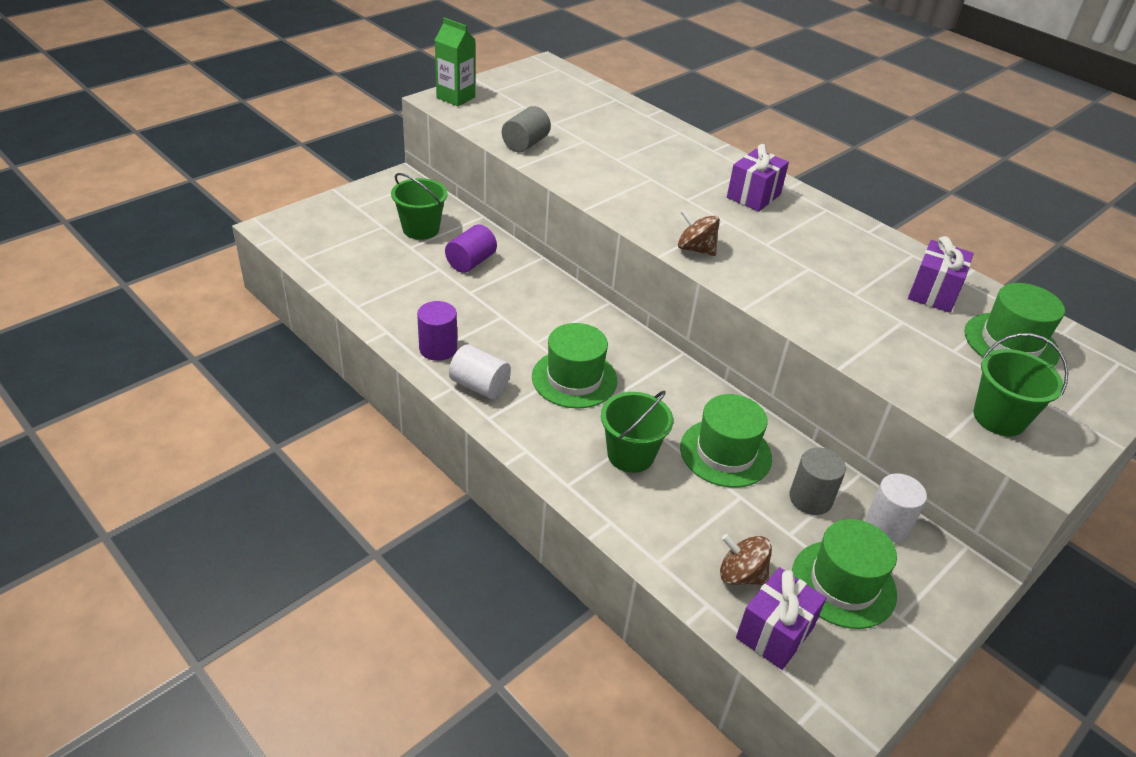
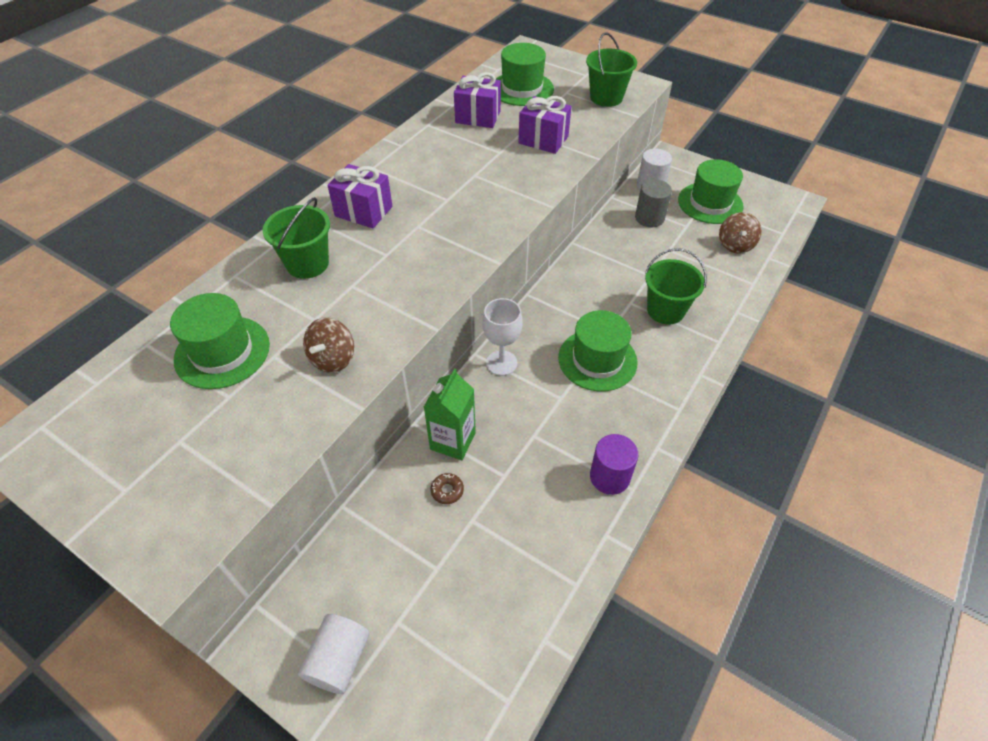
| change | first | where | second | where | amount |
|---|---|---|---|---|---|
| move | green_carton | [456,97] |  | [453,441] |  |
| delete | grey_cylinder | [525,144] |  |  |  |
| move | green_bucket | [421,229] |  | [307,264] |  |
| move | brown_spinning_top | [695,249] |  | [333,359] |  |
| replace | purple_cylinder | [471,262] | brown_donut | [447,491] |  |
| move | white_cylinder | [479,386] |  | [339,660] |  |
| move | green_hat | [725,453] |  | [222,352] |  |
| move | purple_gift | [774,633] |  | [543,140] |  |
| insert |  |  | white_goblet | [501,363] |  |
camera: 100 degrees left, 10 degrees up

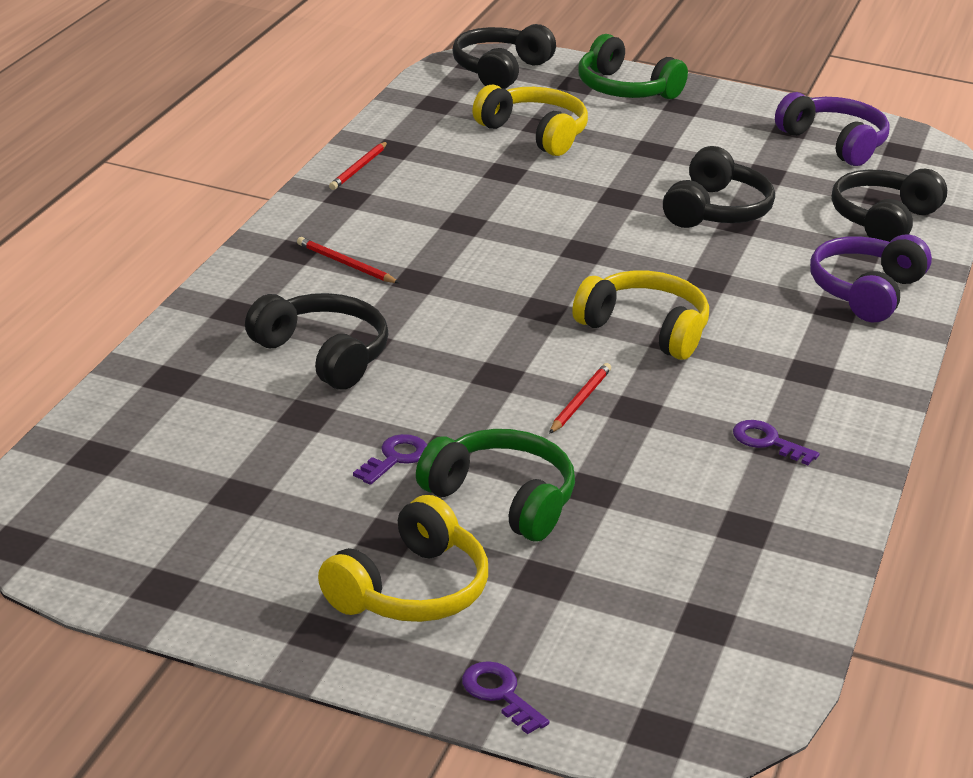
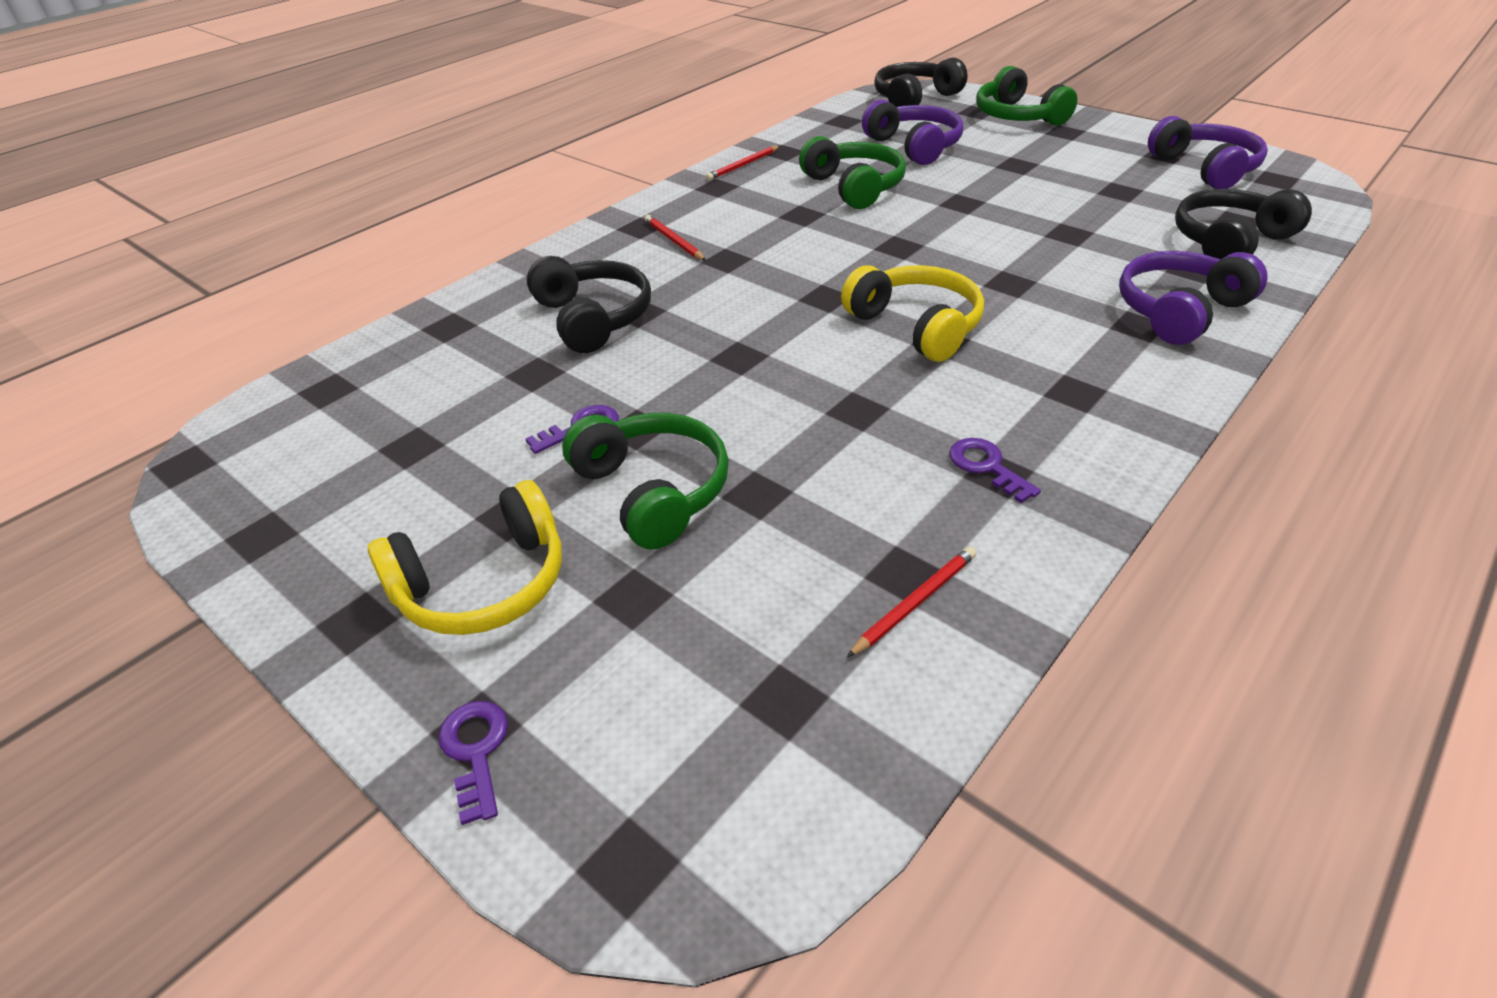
| change | first | where | second | where | amount |
|---|---|---|---|---|---|
| recolor | yellow_headphones | [534,133] | purple_headphones | [914,146] |  |
| delete | black_headphones | [715,210] |  |  |  |
| move | red_pencil | [580,401] |  | [915,602] |  |
| insert |  |  | green_headphones | [854,187] |  |
camera: 25 degrees right, 10 degrees up

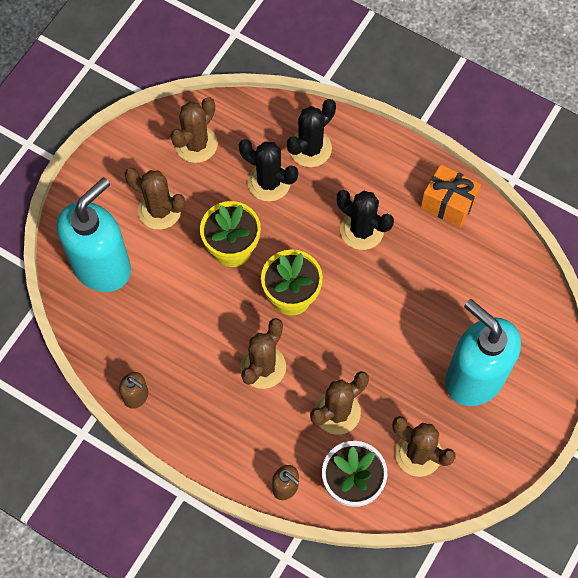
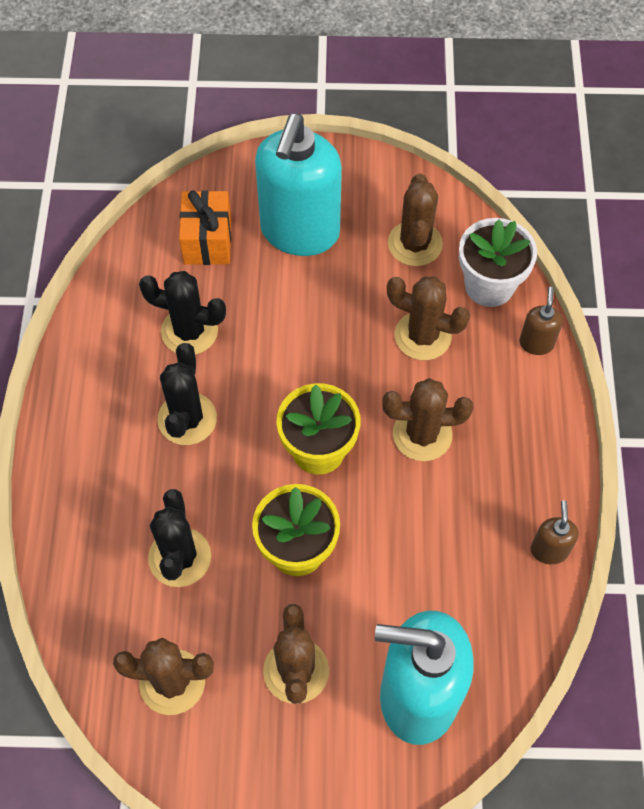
| change | first | where | second | where | amount |
|---|---|---|---|---|---|
| move | black_cactus | [310,148] |  | [189,331] |  |
| move | orange_gift | [448,203] |  | [207,241] |  |
camera: 120 degrees left, 5 degrees down

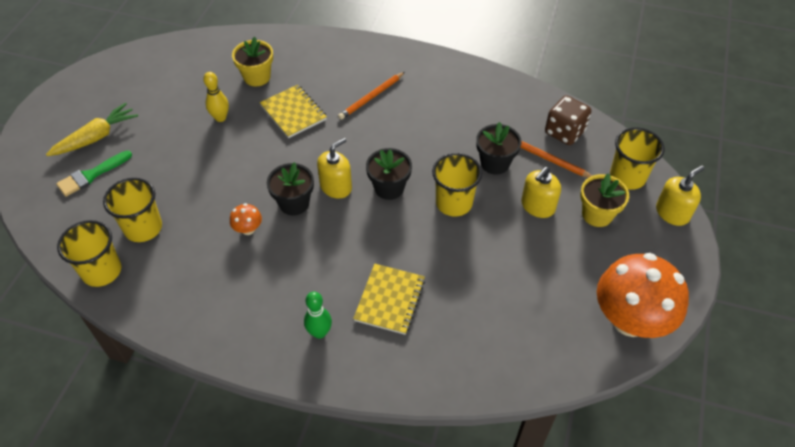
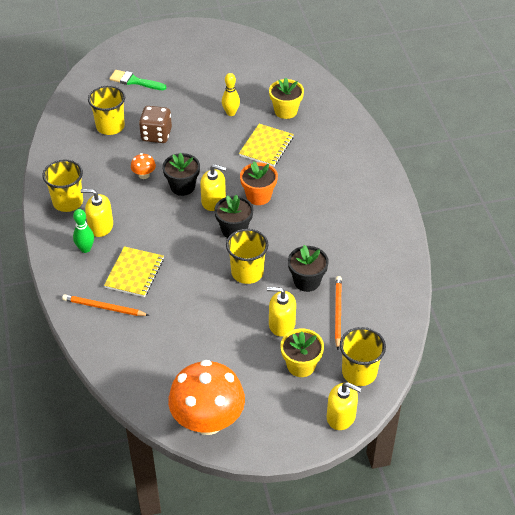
| change | first | where | second | where | amount |
|---|---|---|---|---|---|
| move | orange_pencil | [371,97] |  | [104,307] |  |
| move | brown_dice | [564,132] |  | [156,135] |  |
| delete | yellow_carrot | [96,137] |  |  |  |
| move | yellow_cup | [102,271] |  | [68,202] |  |
| rotate | yellow_notebook | [389,300] |  | [134,273] | 60 degrees counterclockwise |
| insert |  |  | orange_flower_pot | [258,196] |  |
| insert |  |  | yellow_soap_dispenser | [100,226] |  |
camera: 60 degrees right, 5 degrees down

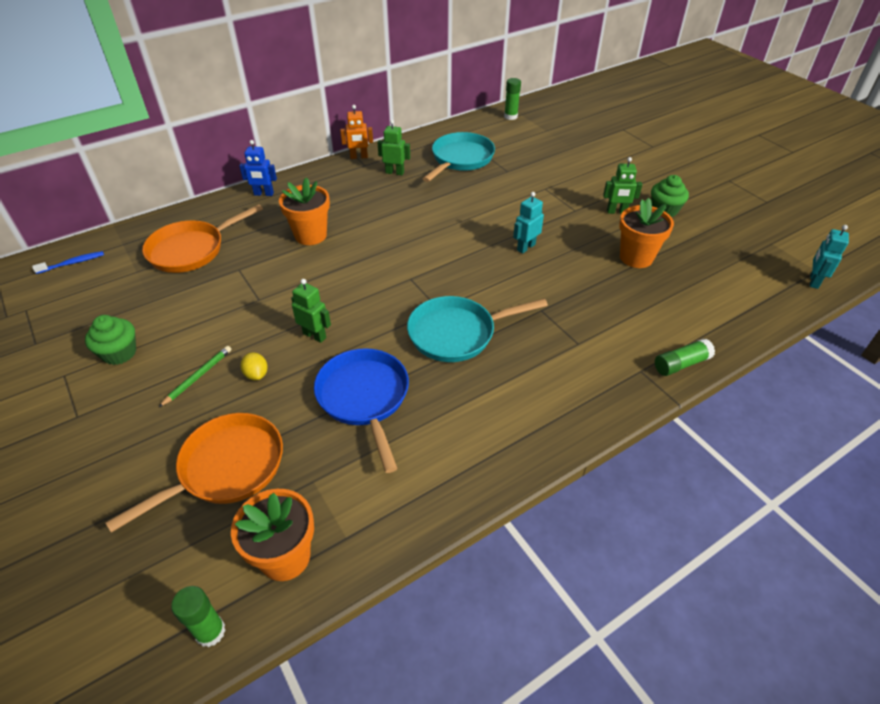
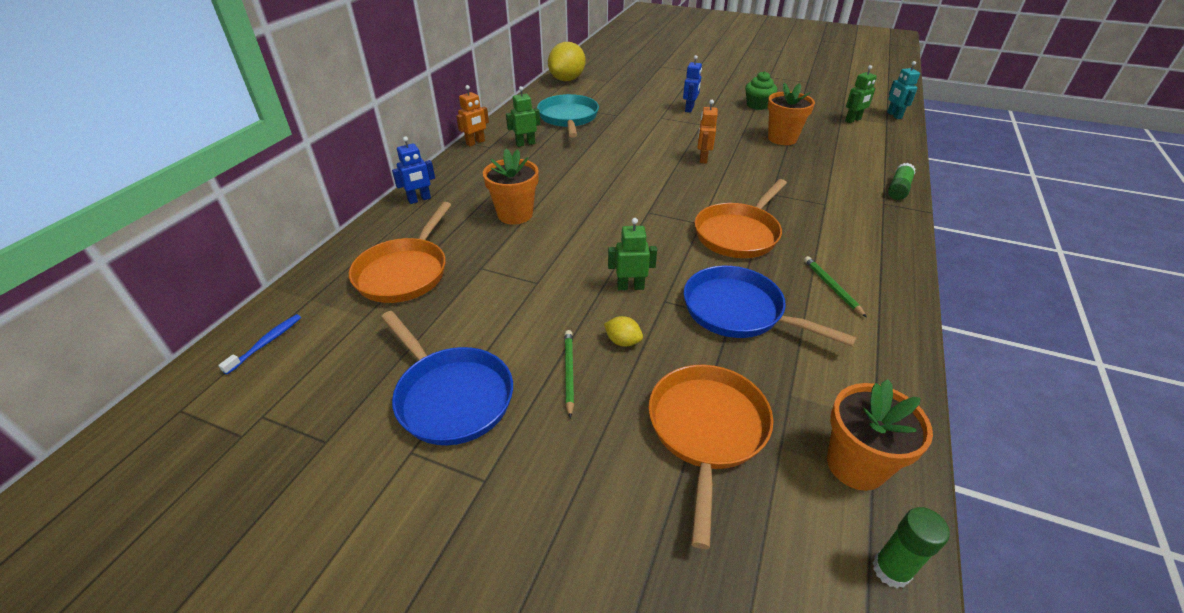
| change | first | where | second | where | amount |
|---|---|---|---|---|---|
| replace | green_glue_stick | [510,116] | yellow_lemon | [567,79] |  |
| move | green_robot | [616,212] |  | [853,120] |  |
| recolor | turquoise_robot | [526,247] | orange_robot | [703,158] |  |
| recolor | turquoise_pan | [457,333] | orange_pan | [738,234] |  |
| replace | green_cupcake | [119,353] | blue_pan | [451,396] |  |
| insert |  |  | blue_robot | [689,109] |  |
| insert |  |  | green_pencil | [832,287] |  |
camera: 35 degrees left, 5 degrees down

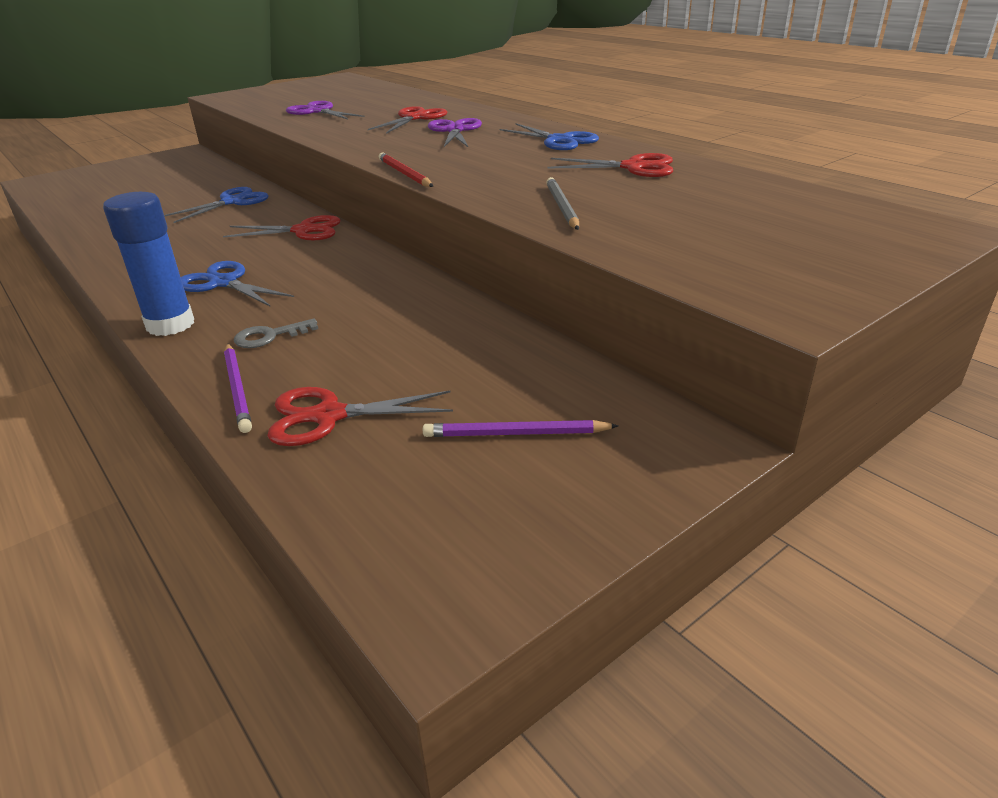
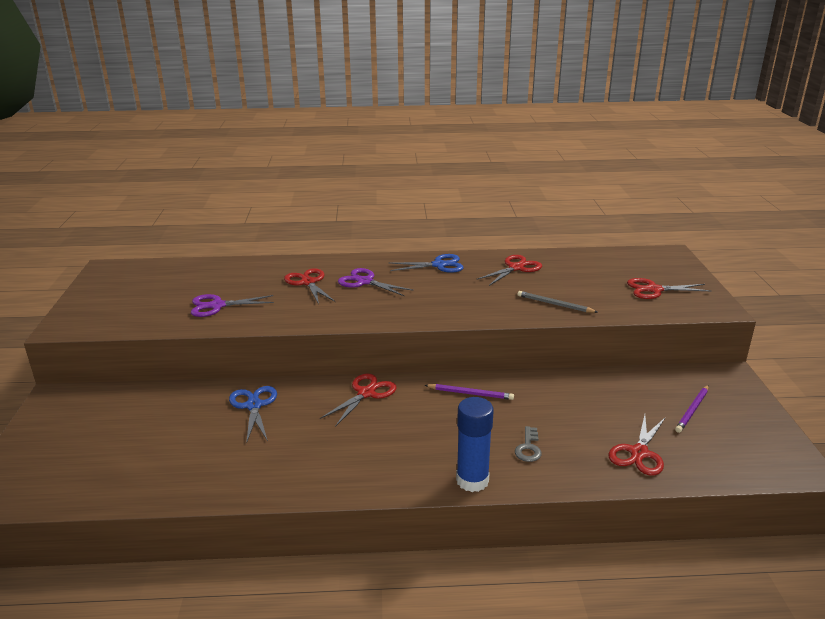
| change | first | where | second | where | amount |
|---|---|---|---|---|---|
| delete | red_pencil | [404,174] |  |  |  |
| delete | blue_scissors | [223,283] |  |  |  |
| move | purple_pencil | [238,389] |  | [470,393] |  |
| insert |  |  | red_scissors | [654,290] |  |
camera: 55 degrees left, 5 degrees down

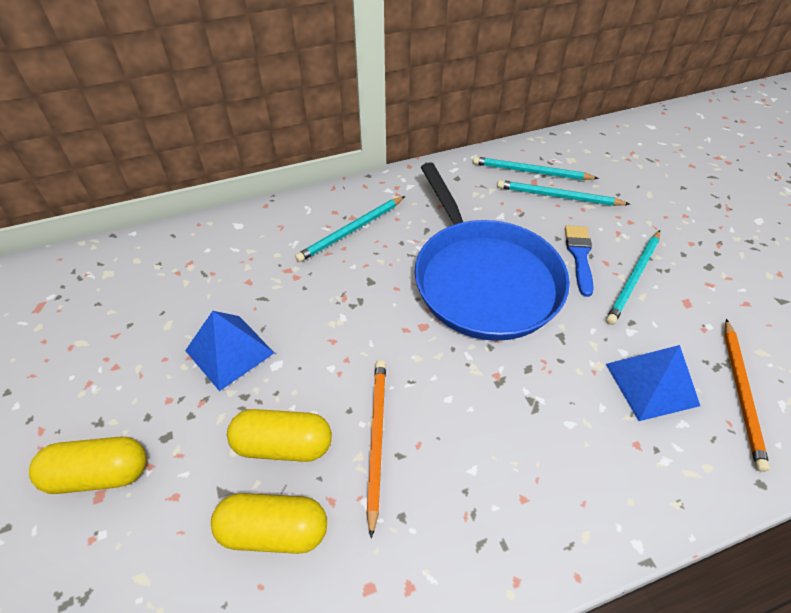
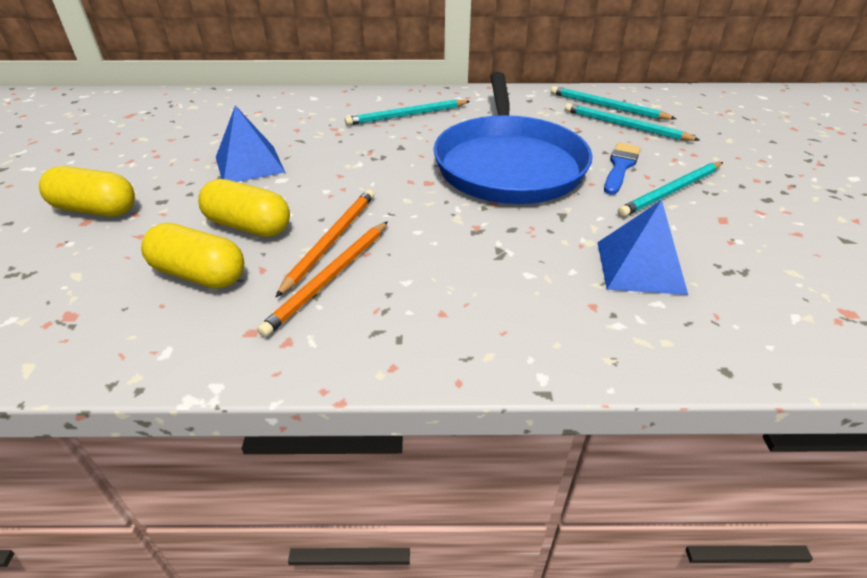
| change | first | where | second | where | amount |
|---|---|---|---|---|---|
| move | orange_pencil | [741,393] |  | [329,278] |  |
camera: 20 degrees right, 10 degrees down

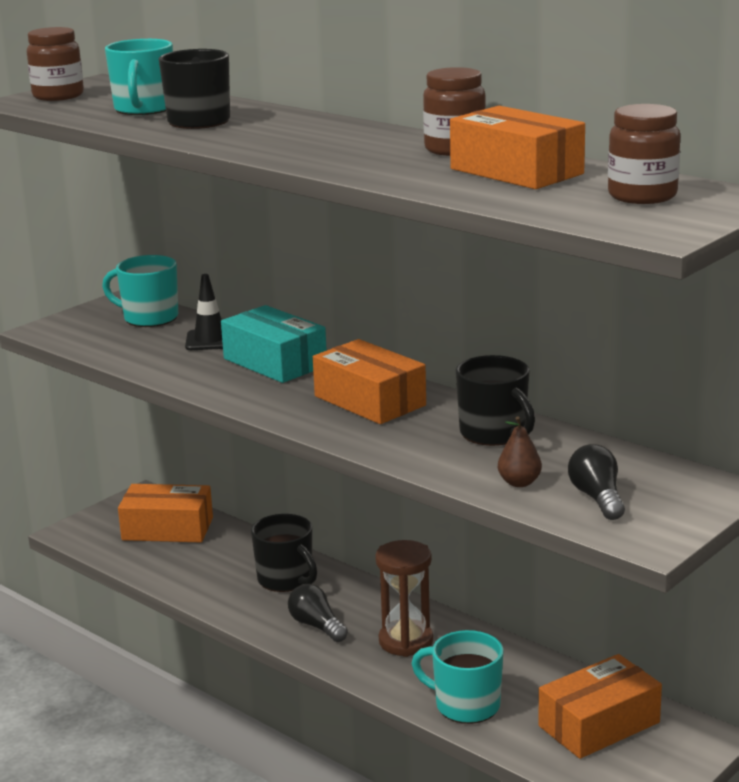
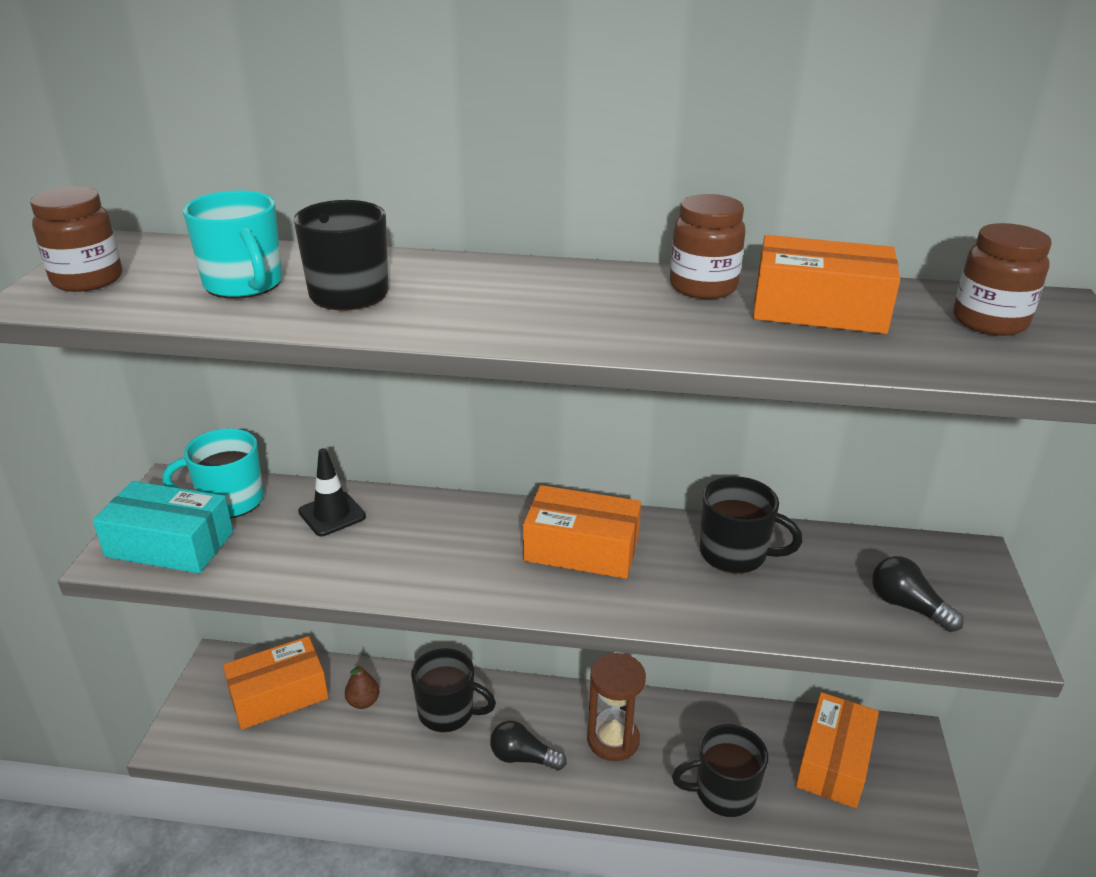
| change | first | where | second | where | amount |
|---|---|---|---|---|---|
| move | turquoise_box | [275,362] |  | [170,544] |  |
| move | brown_pear | [519,483] |  | [363,702] |  |
| recolor | turquoise_mug | [465,705] | black_mug | [723,792] |  |
camera: 35 degrees left, 10 degrees up

